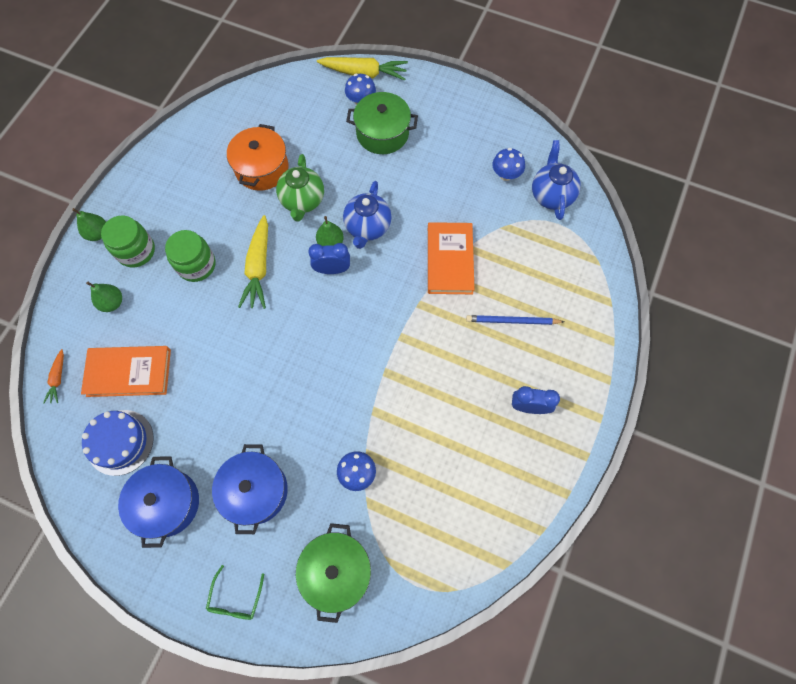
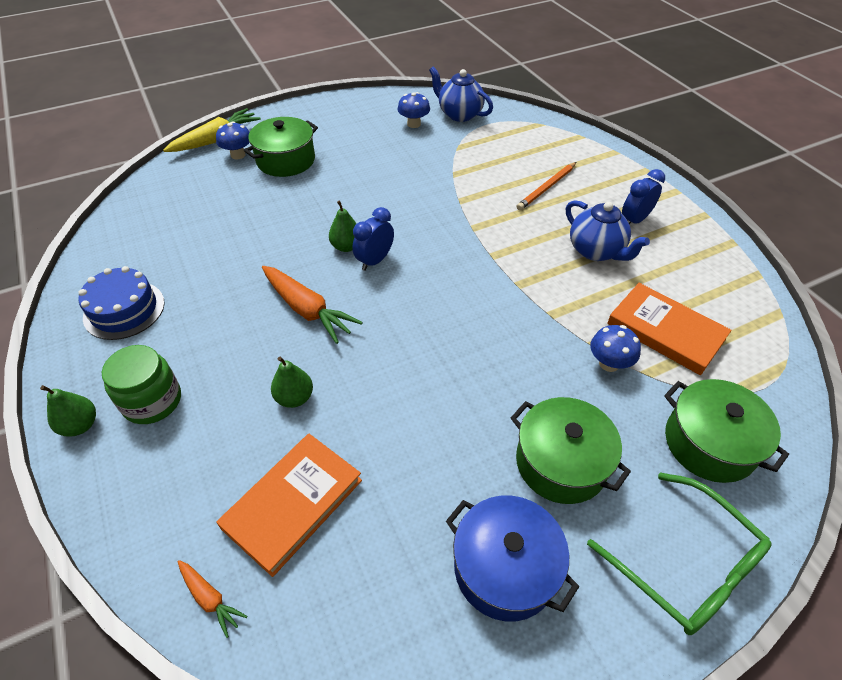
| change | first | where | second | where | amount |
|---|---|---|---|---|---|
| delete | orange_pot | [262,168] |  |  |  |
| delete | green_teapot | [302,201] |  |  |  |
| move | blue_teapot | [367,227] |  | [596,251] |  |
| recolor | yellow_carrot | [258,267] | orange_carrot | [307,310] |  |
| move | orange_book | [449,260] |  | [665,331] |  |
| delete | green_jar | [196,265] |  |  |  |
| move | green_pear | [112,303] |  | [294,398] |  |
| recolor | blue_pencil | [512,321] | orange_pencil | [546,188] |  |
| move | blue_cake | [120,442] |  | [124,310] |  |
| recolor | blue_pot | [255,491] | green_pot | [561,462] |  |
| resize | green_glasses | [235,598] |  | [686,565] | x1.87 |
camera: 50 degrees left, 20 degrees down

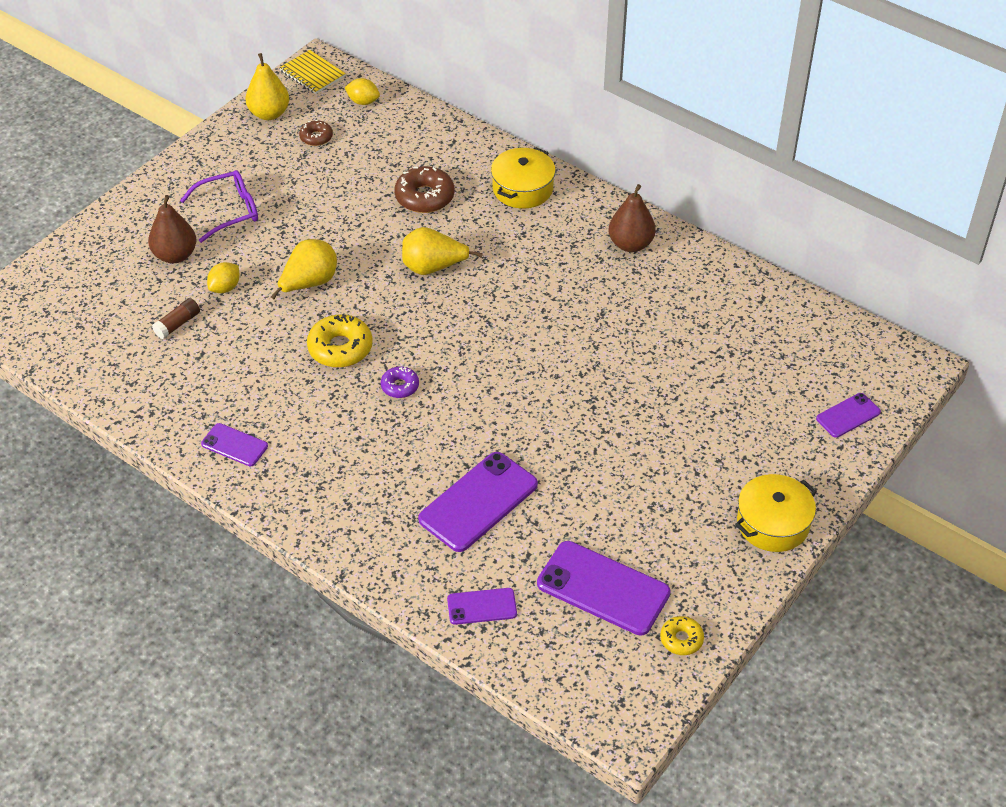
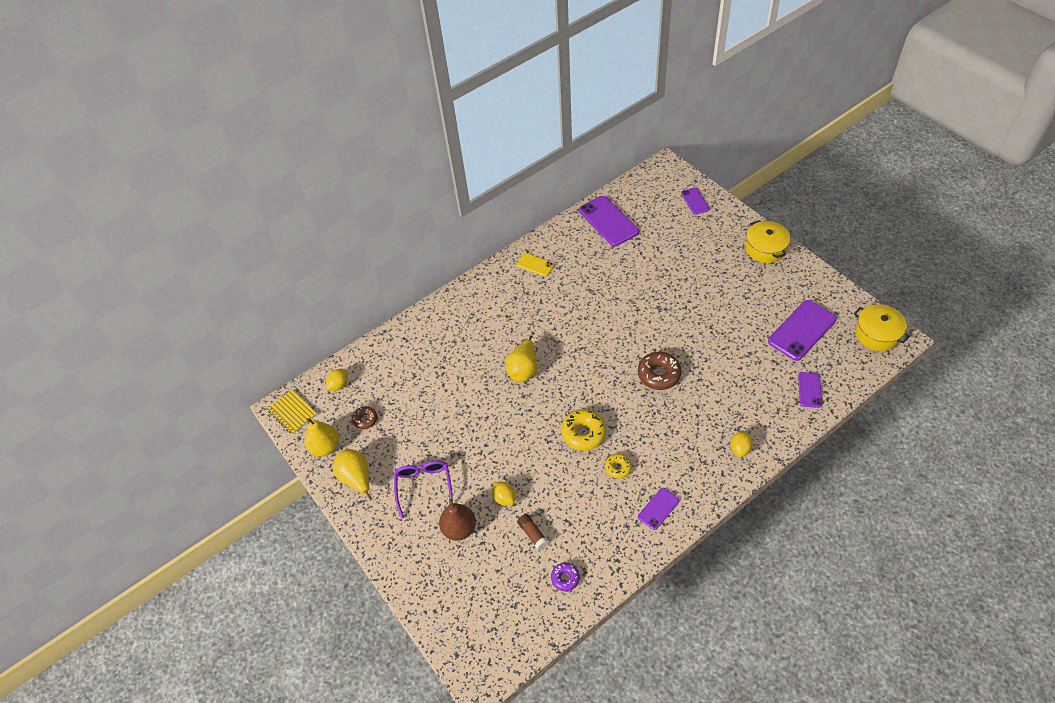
| change | first | where | second | where | amount |
|---|---|---|---|---|---|
| rotate | yellow_notebook | [312,74] |  | [292,412] | 75 degrees clockwise |
| move | yellow_pot | [523,189] |  | [877,334] |  |
| move | brown_donut | [424,197] |  | [659,374] |  |
| replace | brown_pear | [630,244] | yellow_phone | [535,265] |  |
| move | yellow_pear | [309,283] |  | [357,478] |  |
| move | purple_donut | [400,386] |  | [565,578] |  |
| move | purple_phone | [478,502] |  | [608,221] |  |
| move | yellow_donut | [681,639] |  | [618,468] |  |
| insert |  |  | yellow_lemon | [740,449] |  |
camera: 70 degrees left, 5 degrees up

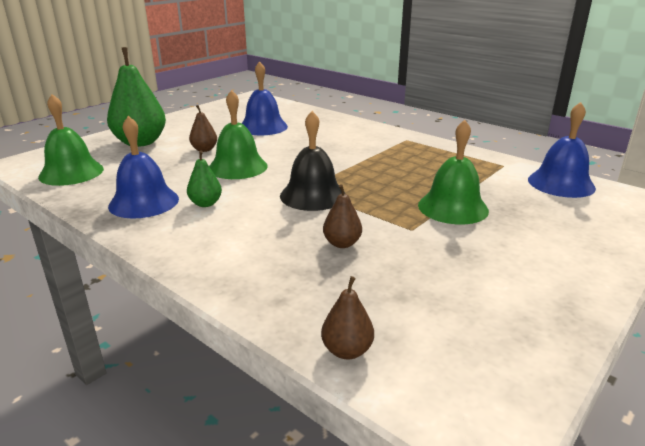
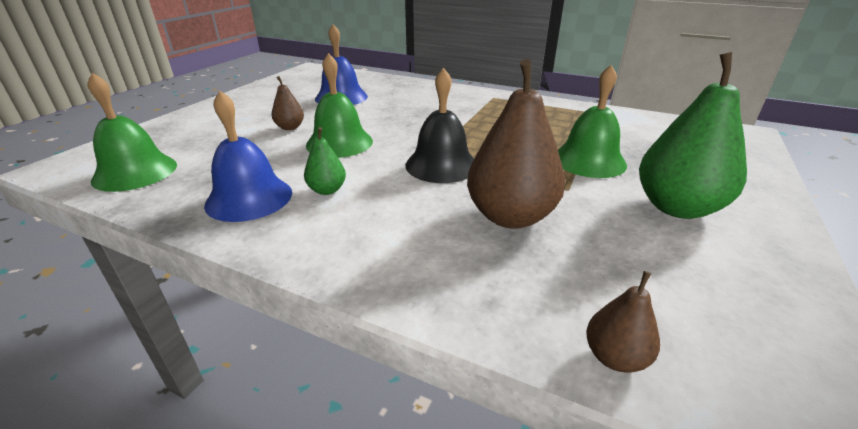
| change | first | where | second | where | amount |
|---|---|---|---|---|---|
| move | green_pear | [140,142] |  | [677,207] |  |
| delete | blue_bell | [561,183] |  |  |  |
| resize | brown_pear | [342,243] |  | [510,216] | x2.07 |
camera: 15 degrees left, 5 degrees up

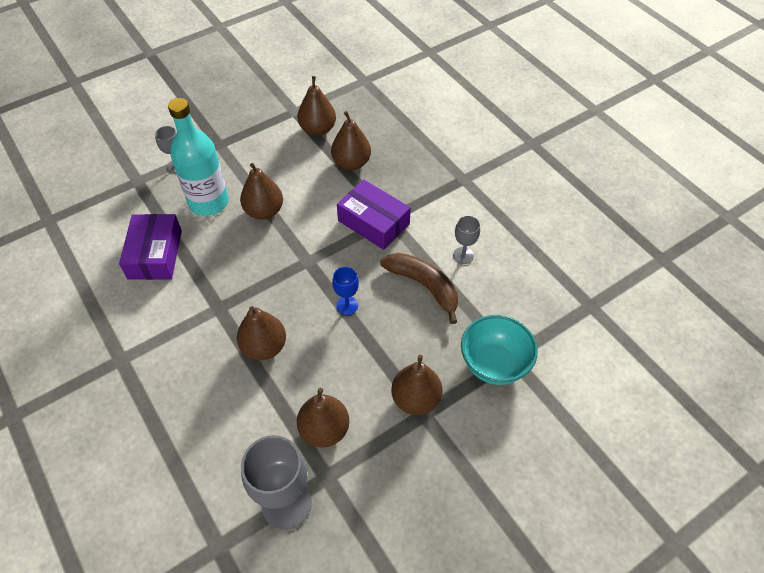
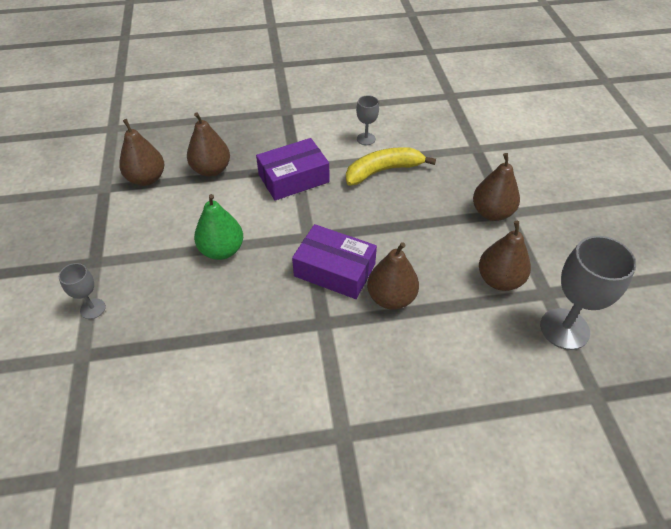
| change | first | where | second | where | amount |
|---|---|---|---|---|---|
| delete | turquoise_bottle | [209,202] |  |  |  |
| recolor | brown_pear | [264,211] | green_pear | [222,250] |  |
| move | purple_box | [155,254] |  | [334,270] |  |
| recolor | brown_banana | [424,286] | yellow_banana | [383,171] |  |
| delete | blue_goblet | [347,305] |  |  |  |
| delete | turquoise_bowl | [494,364] |  |  |  |
camera: 65 degrees left, 5 degrees down

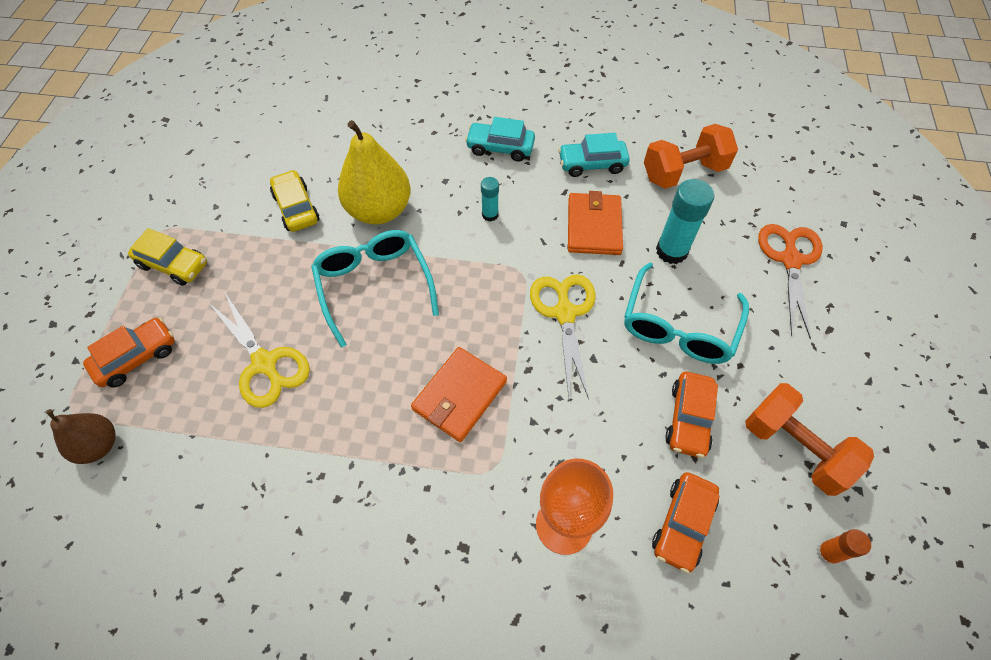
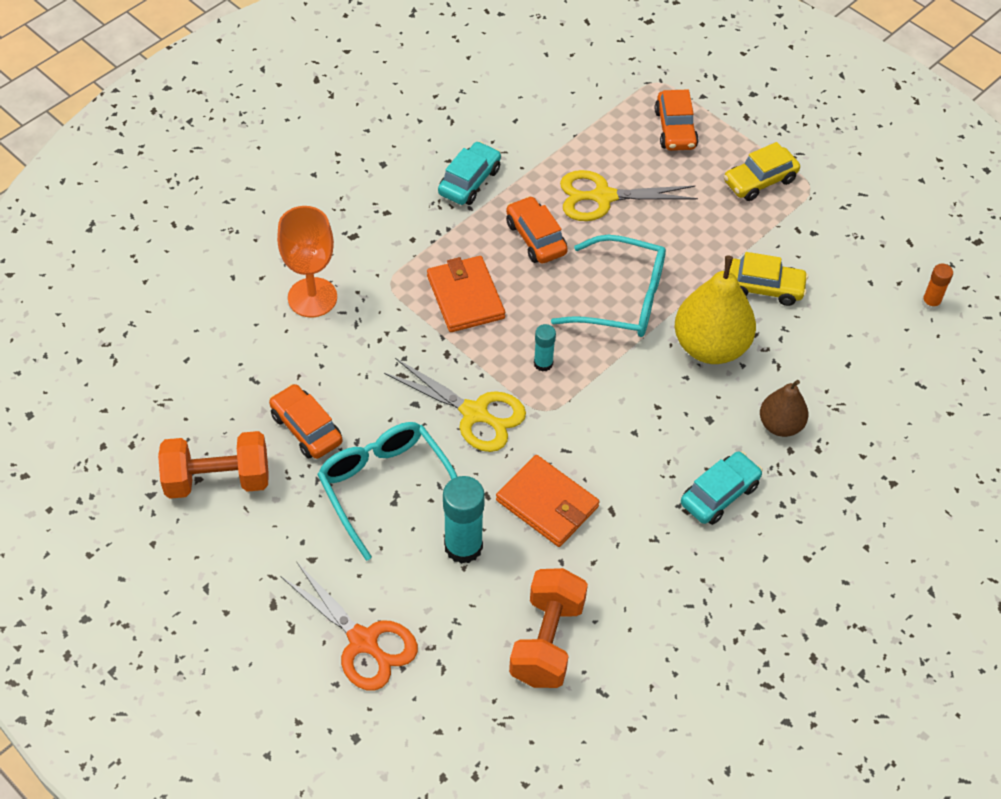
| change | first | where | second | where | amount |
|---|---|---|---|---|---|
| move | turquoise_car | [592,164] |  | [469,181] |  |
| move | turquoise_glue_stick | [490,215] |  | [543,363] |  |
| move | brown_pear | [99,445] |  | [780,425] |  |
| move | orange_car | [682,524] |  | [536,238] |  |
| move | orange_glue_stick | [827,553] |  | [931,303] |  |
camera: 125 degrees right, 5 degrees down

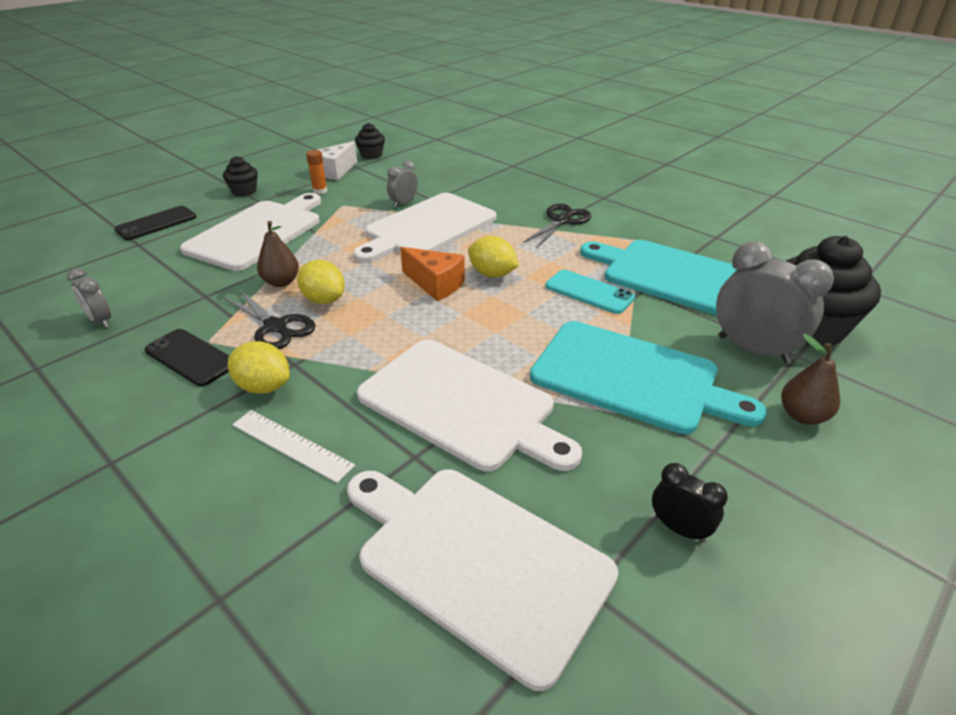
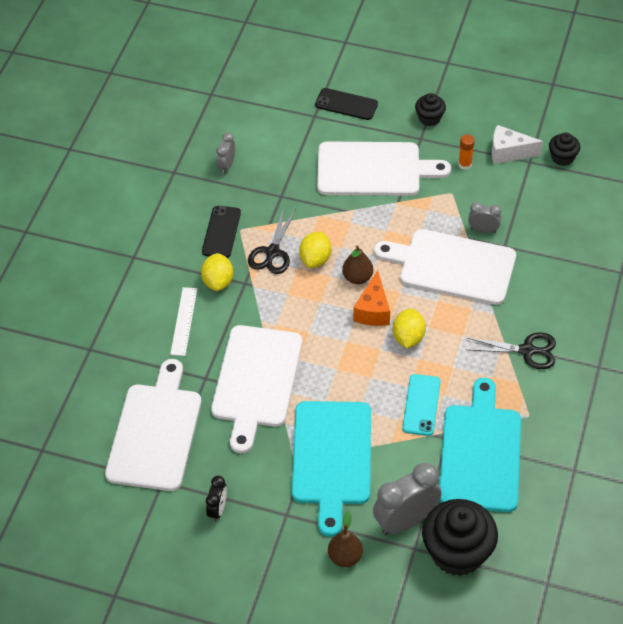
| change | first | where | second | where | amount |
|---|---|---|---|---|---|
| move | brown_pear | [281,282] |  | [357,277] |  |
| rotate | grey_clock | [753,349] |  | [405,521] | 135 degrees counterclockwise |
camera: 65 degrees right, 15 degrees up

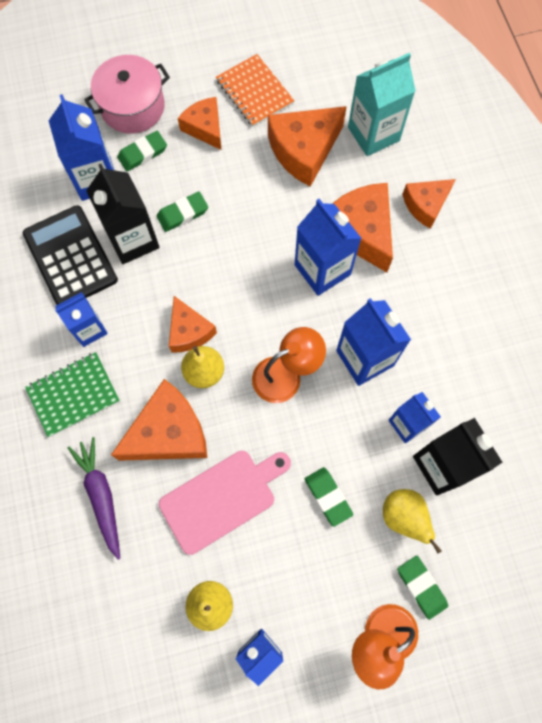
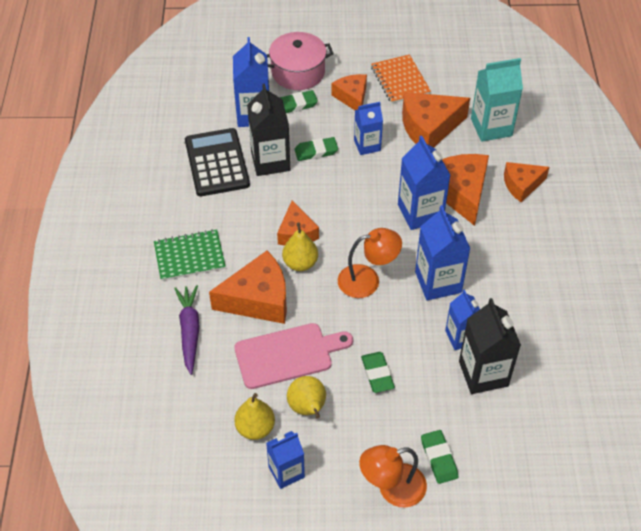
| change | first | where | second | where | amount |
|---|---|---|---|---|---|
| move | blue_carton | [89,329] |  | [367,145] |  |
| move | yellow_pear | [403,517] |  | [308,408] |  |
camera: 15 degrees right, 20 degrees down

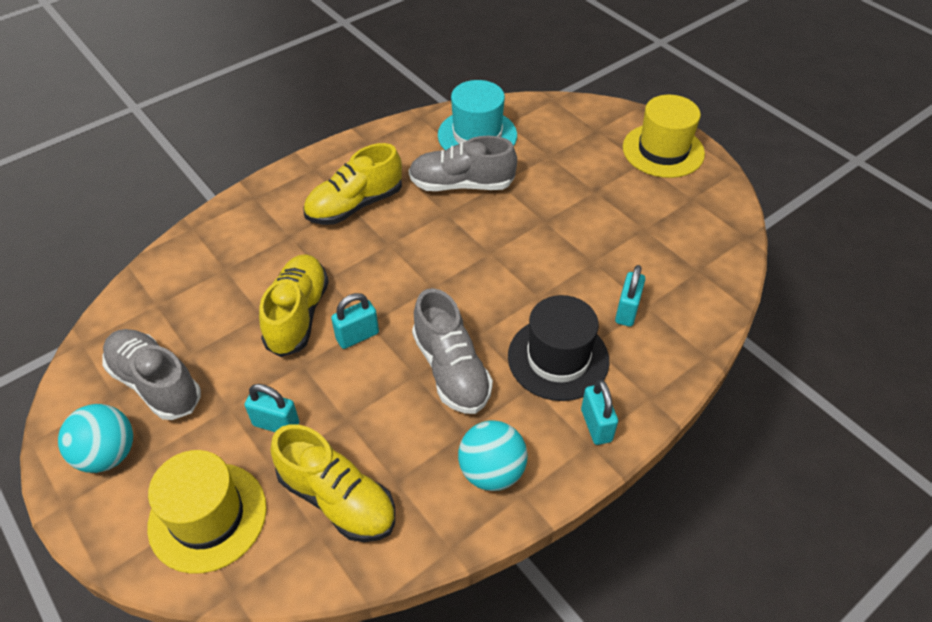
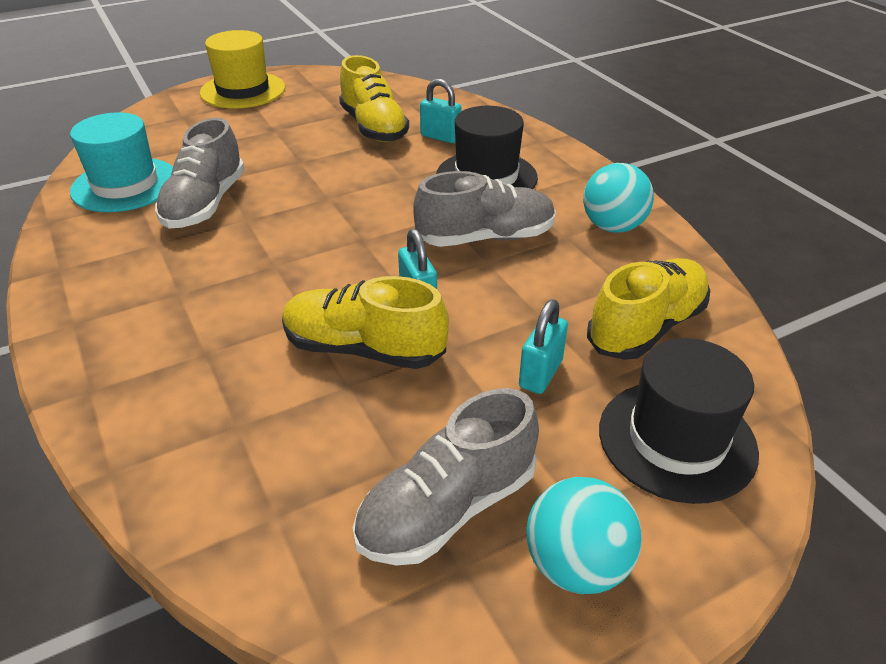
| change | first | where | second | where | amount |
|---|---|---|---|---|---|
| move | yellow_shoe | [355,205] |  | [373,127] |  |
| delete | turquoise_padlock | [596,425] |  |  |  |
| recolor | yellow_hat | [207,516] | black_hat | [677,440] |  |
camera: 80 degrees left, 10 degrees down

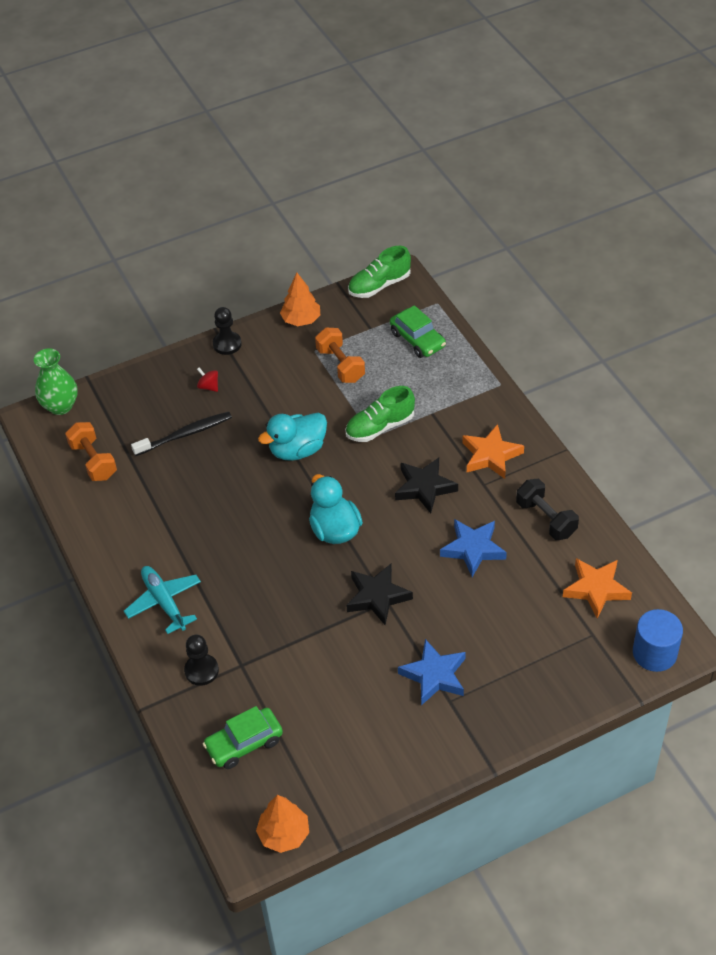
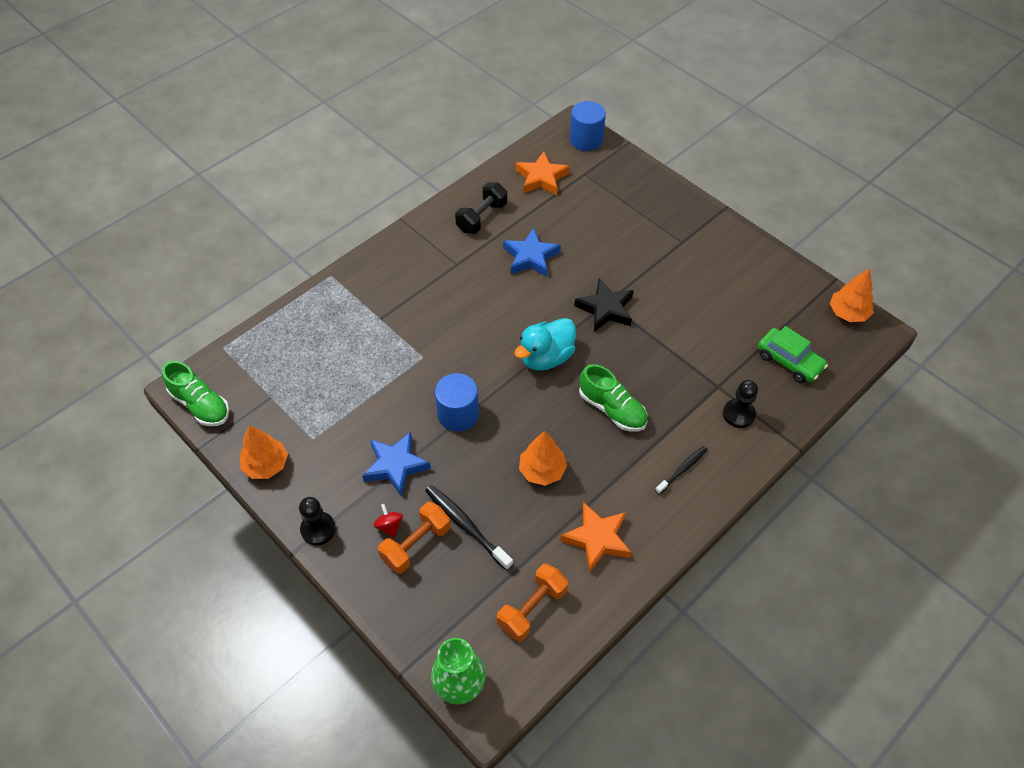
| change | first | where | second | where | amount |
|---|---|---|---|---|---|
| delete | green_car | [417,340] |  |  |  |
| move | orange_dumbbell | [340,365] |  | [416,544] |  |
| rotate | red_spinning_top | [208,386] |  | [389,526] | 135 degrees clockwise |
| move | green_shoe | [380,427] |  | [612,409] |  |
| replace | turquoise_duck | [297,450] | blue_cylinder | [458,414] |  |
| move | orange_star | [490,455] |  | [597,539] |  |
| delete | black_star | [424,487] |  |  |  |
| replace | turquoise_plane | [164,602] | black_toothbrush | [682,469] |  |
| move | blue_star | [434,675] |  | [395,465] |  |
| insert |  |  | orange_tree | [542,470] |  |
camera: 110 degrees left, 5 degrees up

